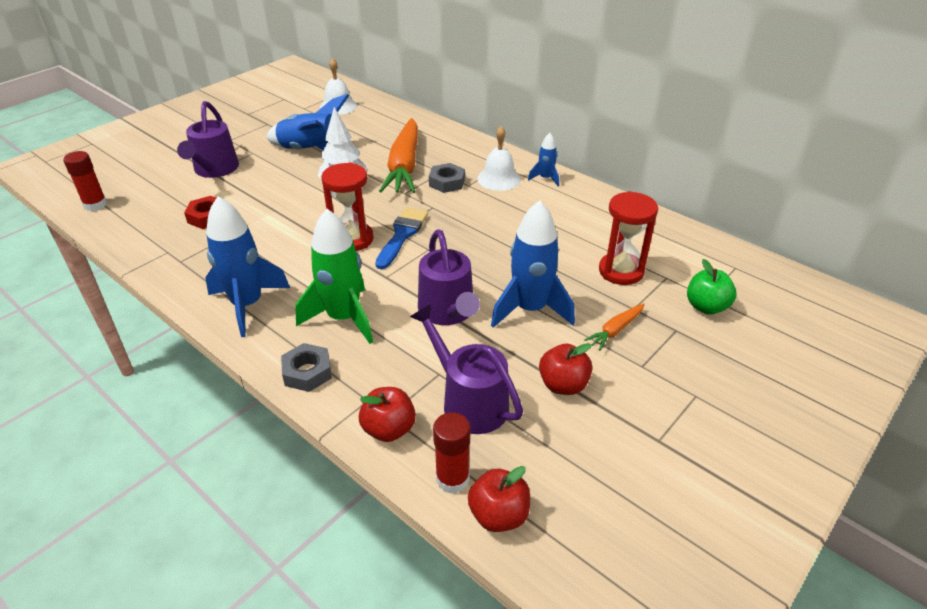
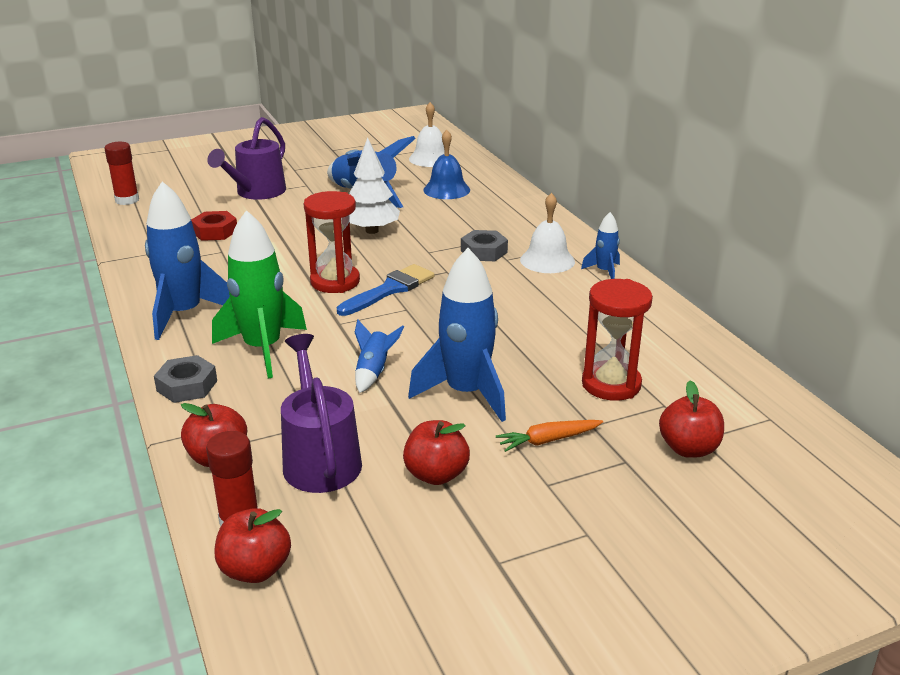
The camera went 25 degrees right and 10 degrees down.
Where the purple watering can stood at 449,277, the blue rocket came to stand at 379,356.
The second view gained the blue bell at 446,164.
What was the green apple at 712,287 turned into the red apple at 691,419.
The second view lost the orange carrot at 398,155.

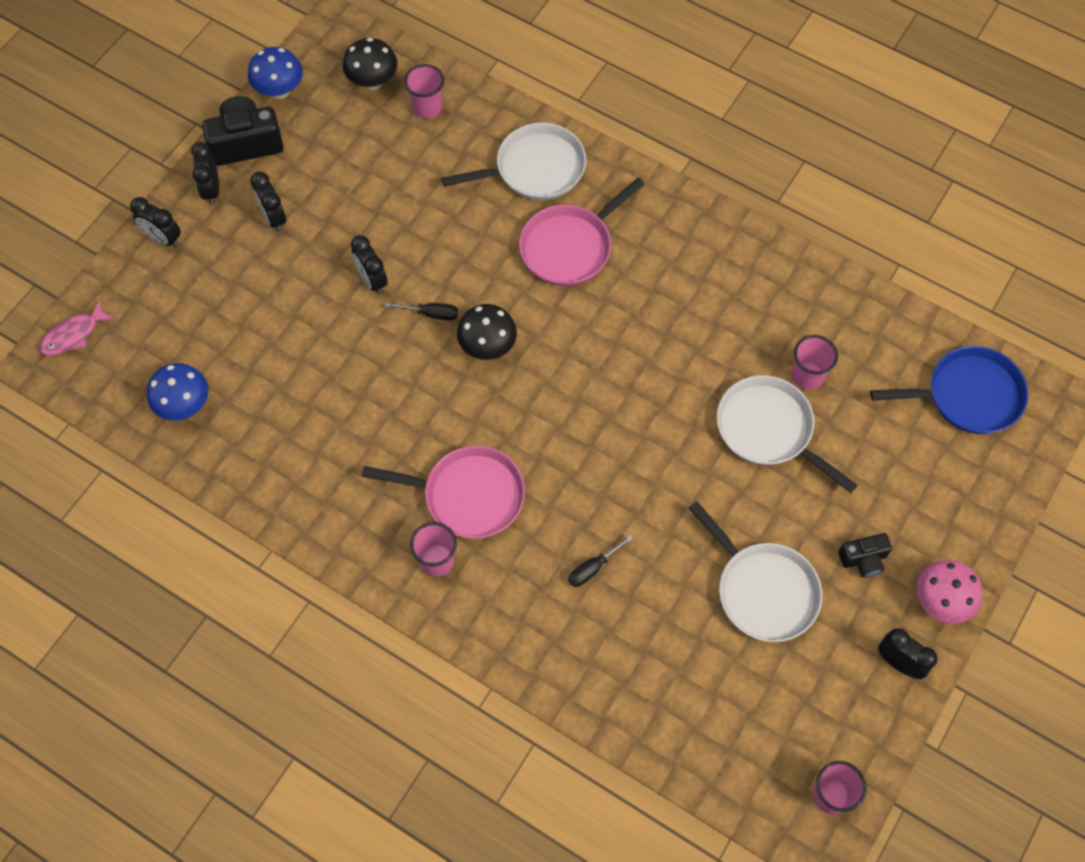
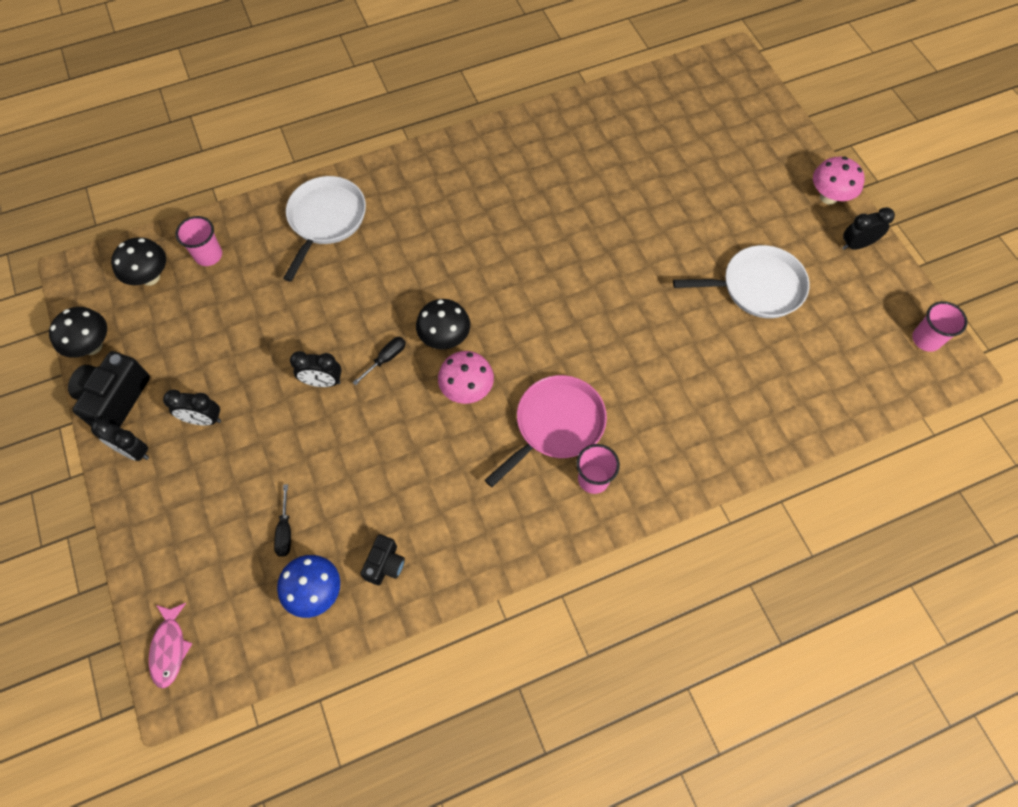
The camera went 55 degrees left and 0 degrees up.
What was the blue mushroom at 275,73 turned into the black mushroom at 78,332.
The black screwdriver ended up elsewhere, having gone from 600,561 to 282,520.
The black camera ended up elsewhere, having gone from 865,555 to 383,559.
The second view gained the pink mushroom at 466,377.
The second view lost the black clock at 155,222.
The second view lost the pink pan at 582,232.
The second view lost the white pan at 787,434.
The second view lost the pink cup at 814,362.
The second view lost the blue pan at 949,390.

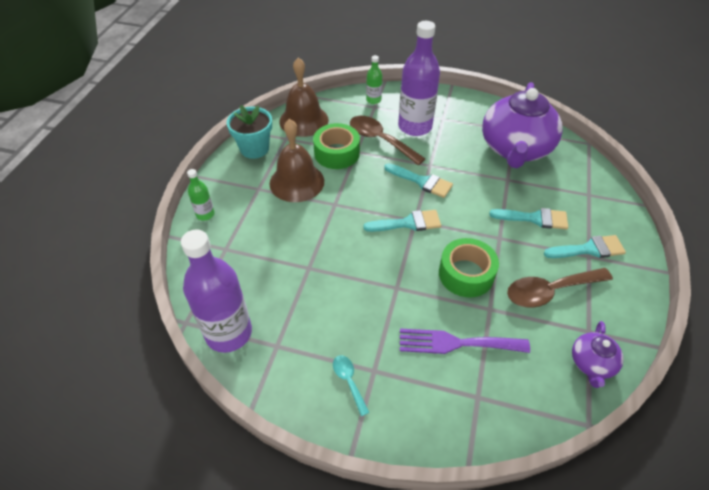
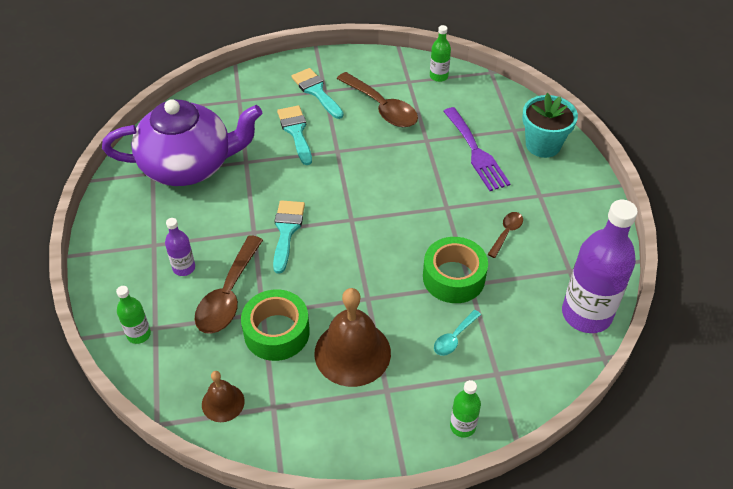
The camera went 115 degrees left and 0 degrees up.
The size of the purple bottle at 419,78 changed by a factor of 0.47.
The size of the brown bell at 304,97 changed by a factor of 0.54.
The green tape ended up elsewhere, having gone from 469,268 to 455,270.
Where the purple teapot stood at 598,354, the green bottle came to stand at 440,53.
The turquoise spoon ended up elsewhere, having gone from 351,385 to 457,333.
The second view gained the brown spoon at 505,235.
The turquoise flower pot ended up elsewhere, having gone from 249,132 to 550,125.
The second view lost the turquoise brush at 402,221.

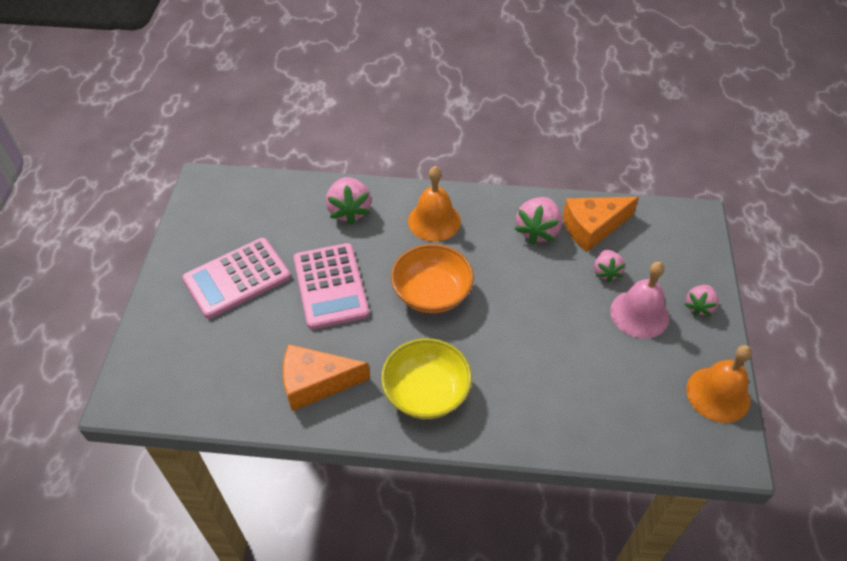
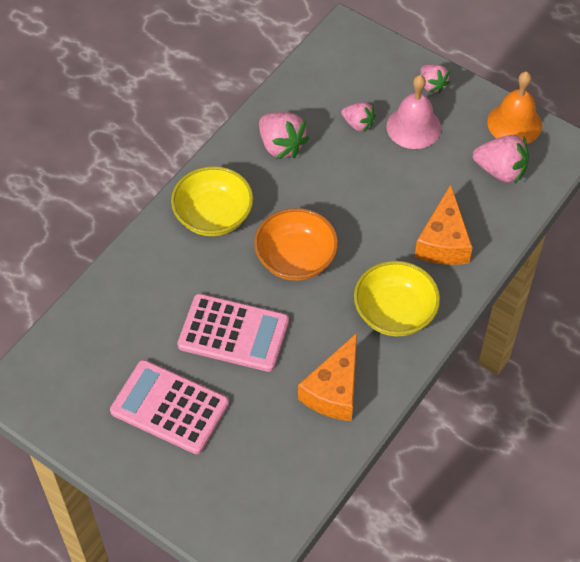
The camera went 60 degrees left and 5 degrees up.
The pink calculator at 236,278 ended up facing another way, 120 degrees clockwise from before.
Where the orange bell stood at 434,203, the yellow bowl came to stand at 212,201.
The orange cheese ended up elsewhere, having gone from 601,224 to 444,225.
The pink strawberry ended up elsewhere, having gone from 348,201 to 501,159.

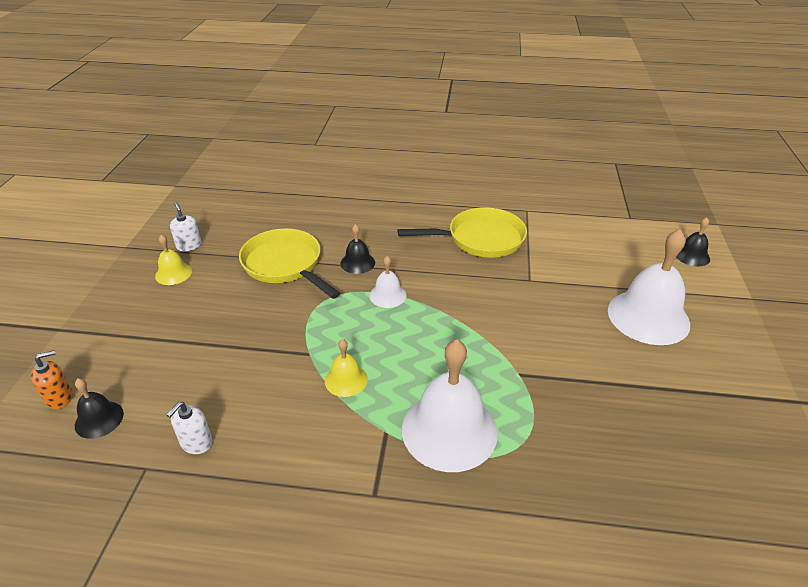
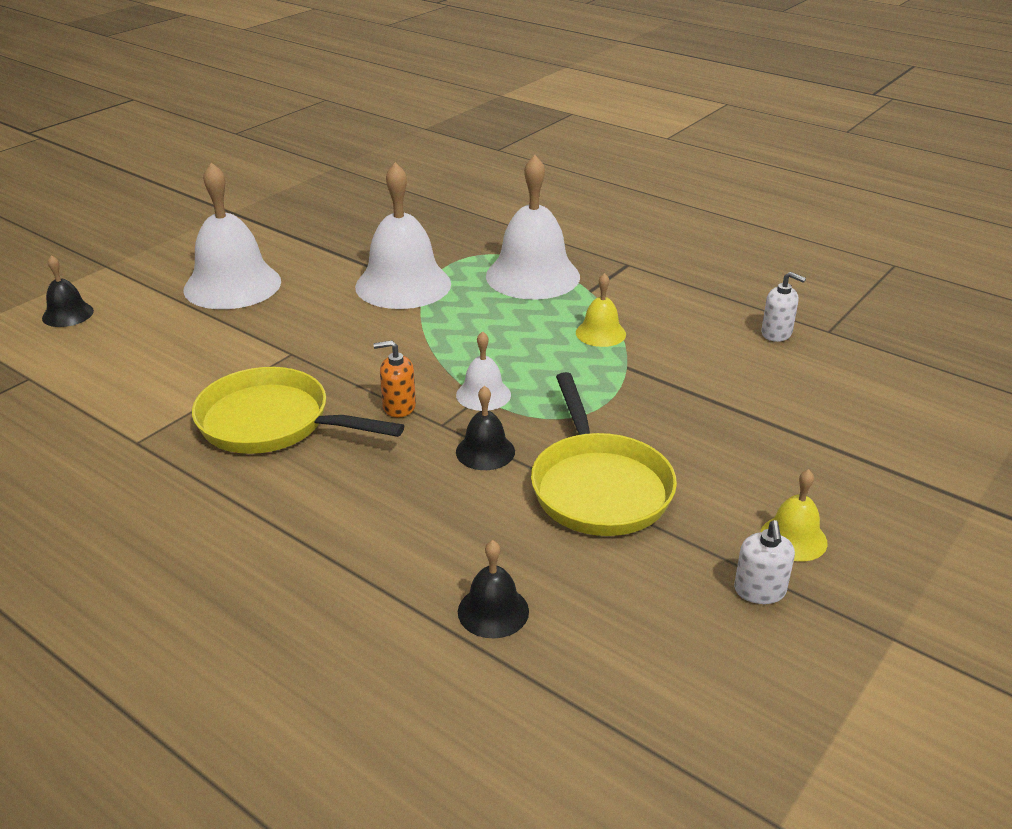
The camera went 150 degrees left and 5 degrees down.
The second view gained the white bell at 403,235.
The orange soap dispenser ended up elsewhere, having gone from 52,379 to 394,378.
The black bell ended up elsewhere, having gone from 99,408 to 493,589.
The white soap dispenser at 189,428 ended up facing another way, 60 degrees clockwise from before.

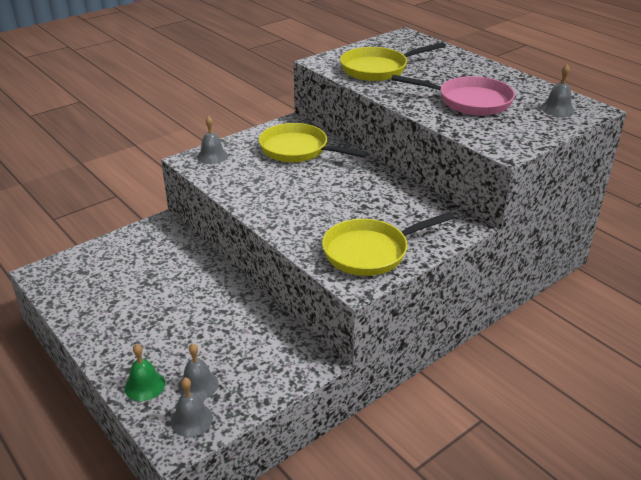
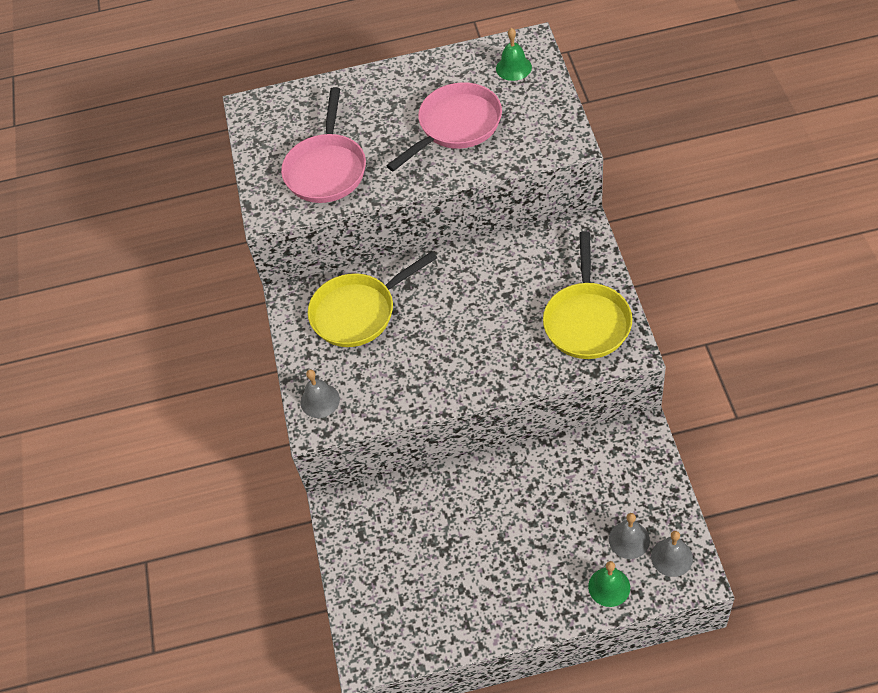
The camera went 55 degrees left and 20 degrees up.
What was the yellow pan at 393,61 turned into the pink pan at 323,145.
What was the grey bell at 558,90 turned into the green bell at 514,54.

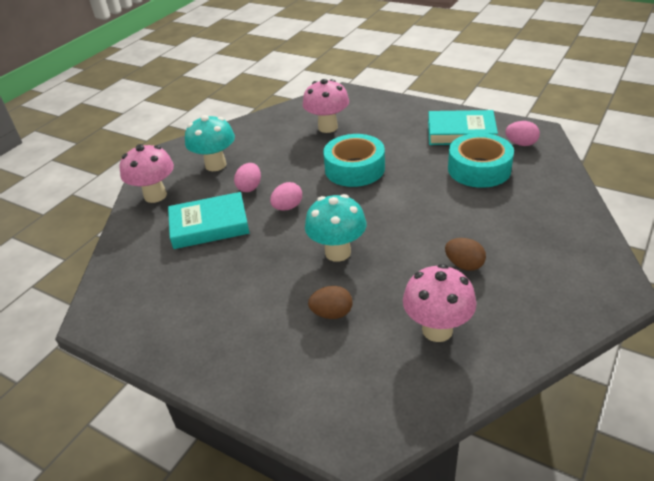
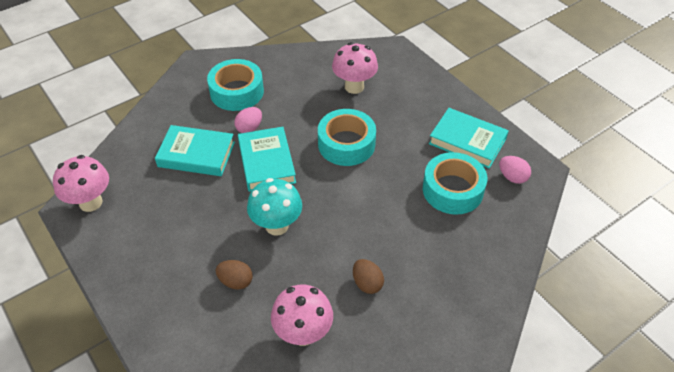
The camera went 20 degrees right and 10 degrees up.
The pink mushroom ended up elsewhere, having gone from 147,173 to 81,183.
Where the turquoise mushroom stood at 210,143, the turquoise tape came to stand at 235,85.
Where the pink egg stood at 286,196, the turquoise book came to stand at 267,159.

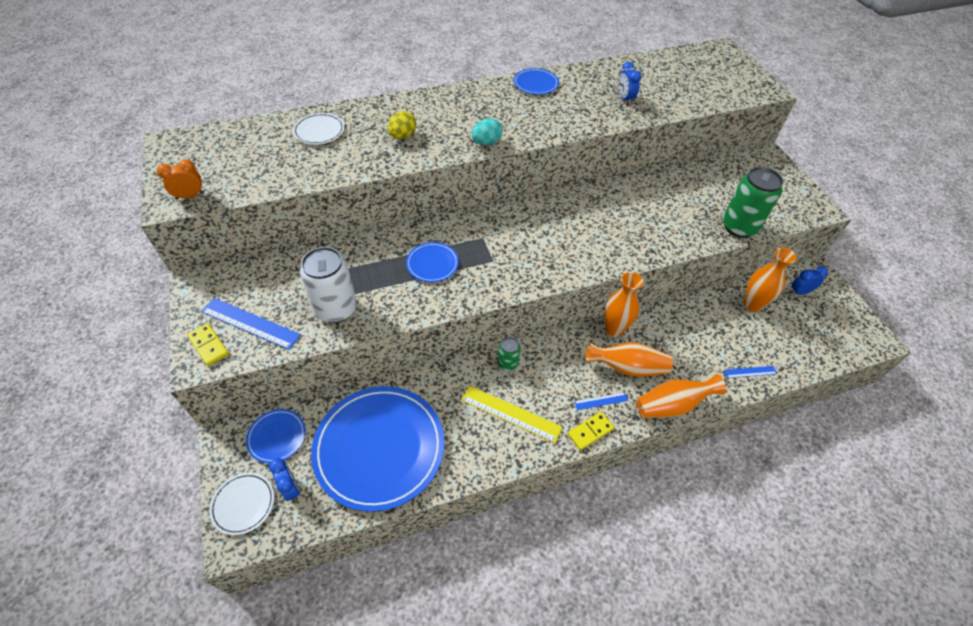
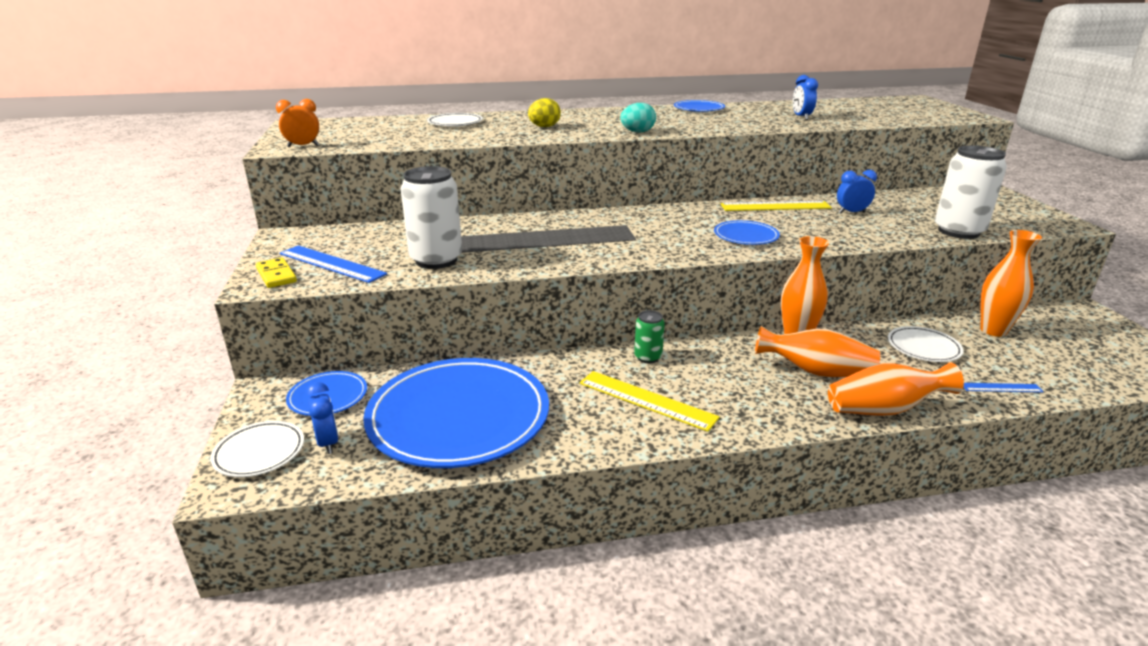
The camera went 10 degrees right and 25 degrees down.
The blue plate ended up elsewhere, having gone from 432,262 to 747,232.
The second view gained the yellow ruler at 776,206.
The blue clock ended up elsewhere, having gone from 809,280 to 857,191.
The second view gained the white plate at 926,344.
What was the green can at 753,202 turned into the white can at 971,192.
The second view lost the yellow domino at 591,431.
The second view lost the blue ruler at 601,401.

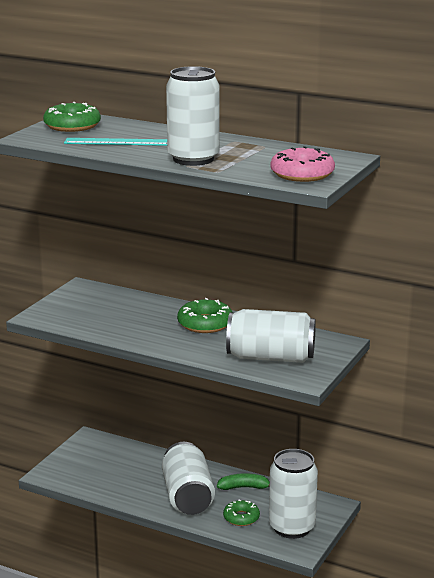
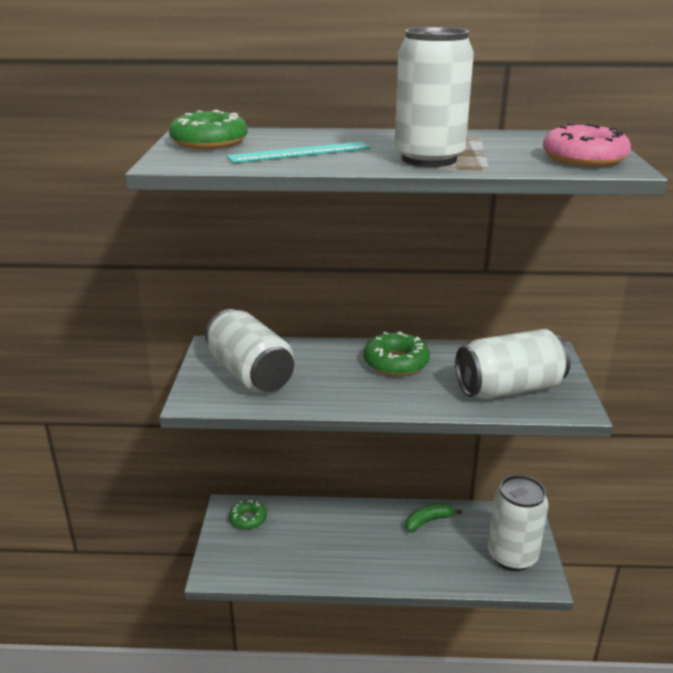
The camera went 25 degrees left and 5 degrees up.
The white can ended up elsewhere, having gone from 188,478 to 249,351.
The green donut ended up elsewhere, having gone from 241,513 to 248,515.

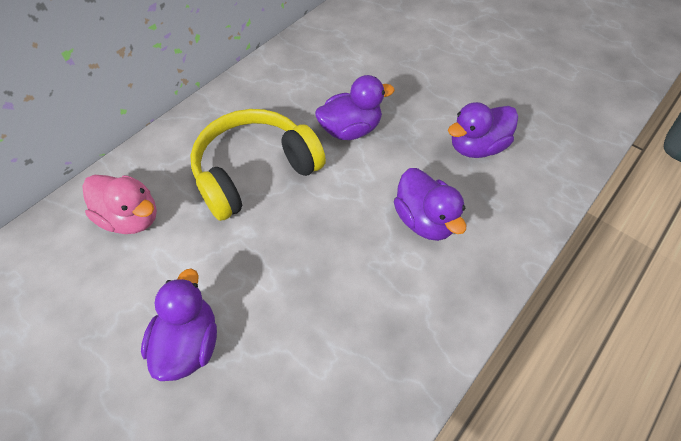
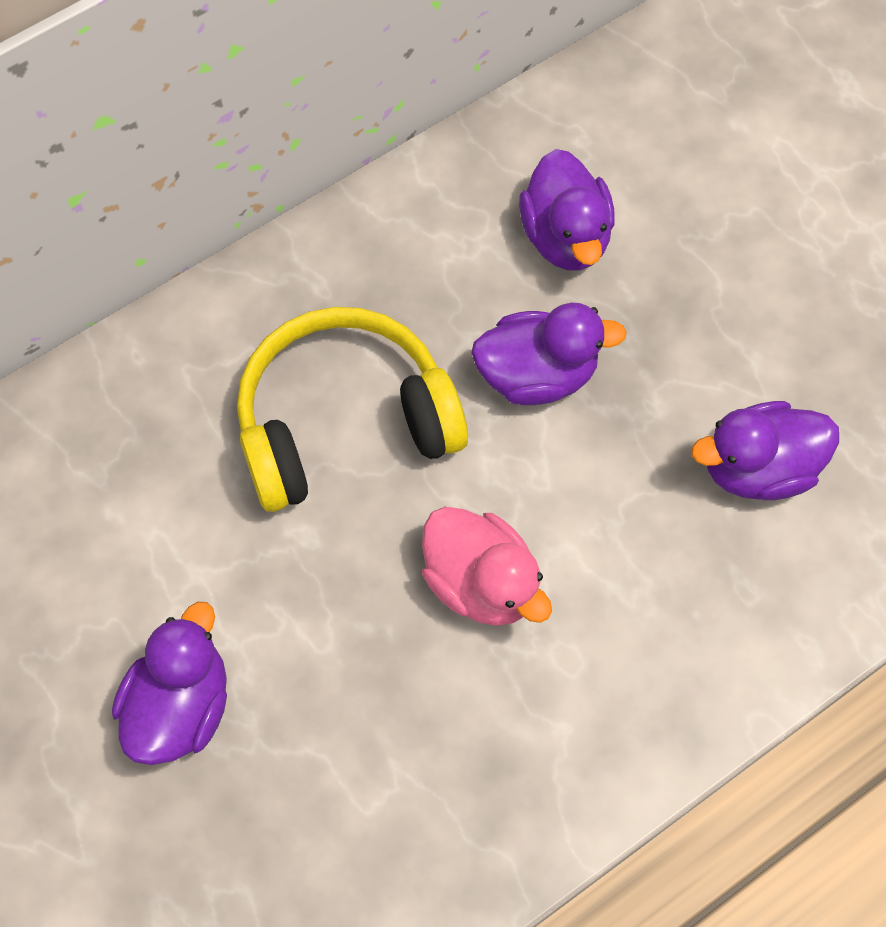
The camera went 15 degrees right and 10 degrees up.
The pink duck ended up elsewhere, having gone from 119,204 to 487,566.
The purple duck ended up elsewhere, having gone from 430,204 to 567,209.

